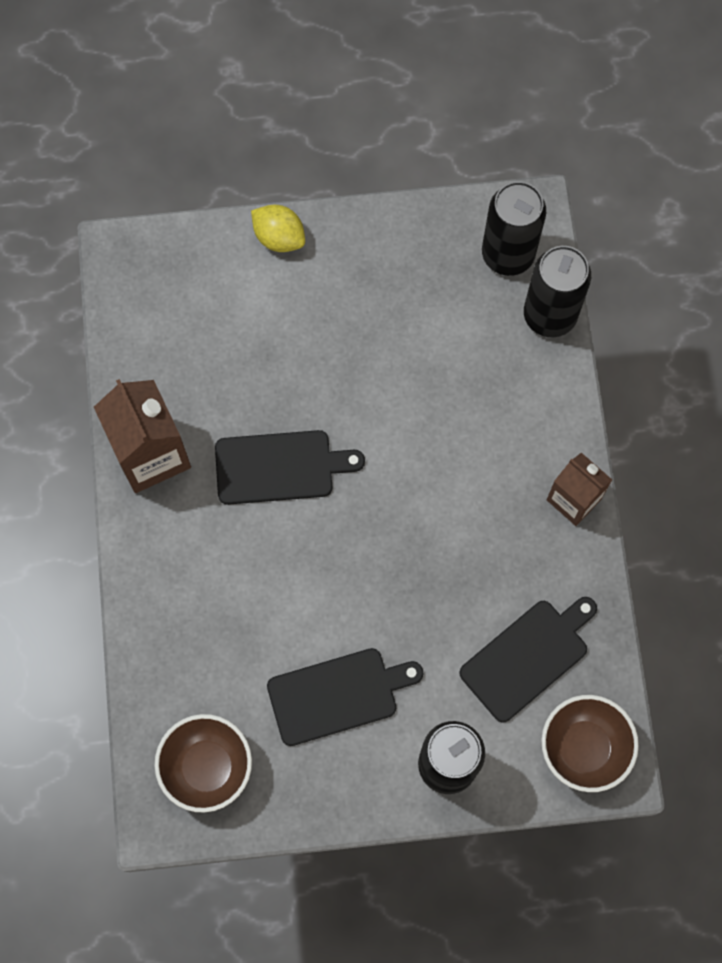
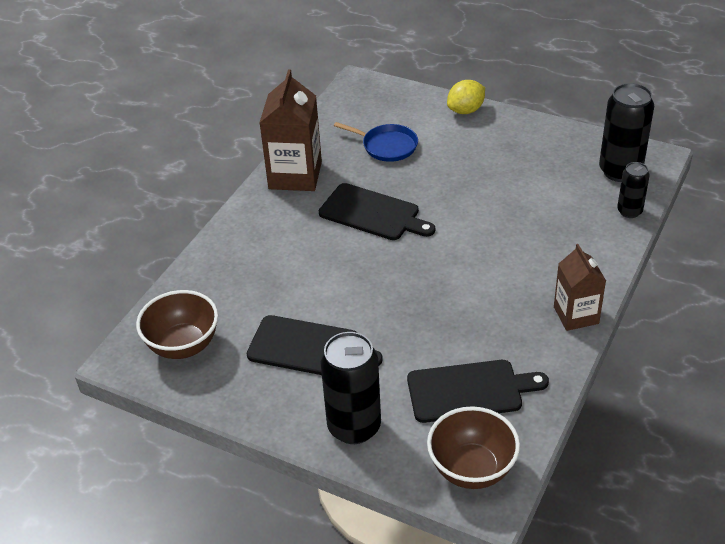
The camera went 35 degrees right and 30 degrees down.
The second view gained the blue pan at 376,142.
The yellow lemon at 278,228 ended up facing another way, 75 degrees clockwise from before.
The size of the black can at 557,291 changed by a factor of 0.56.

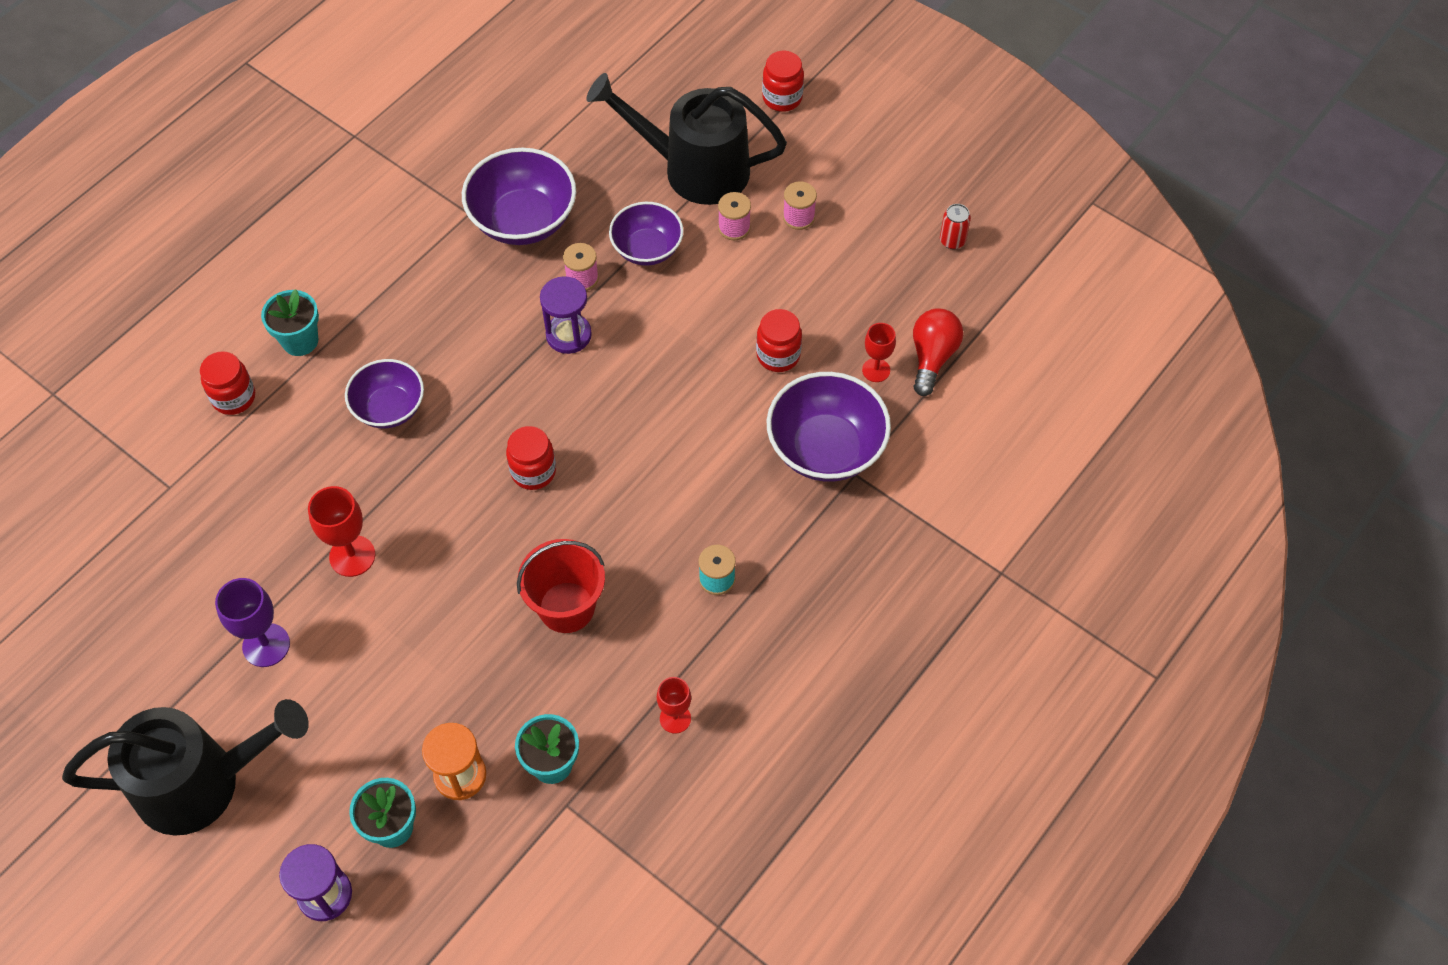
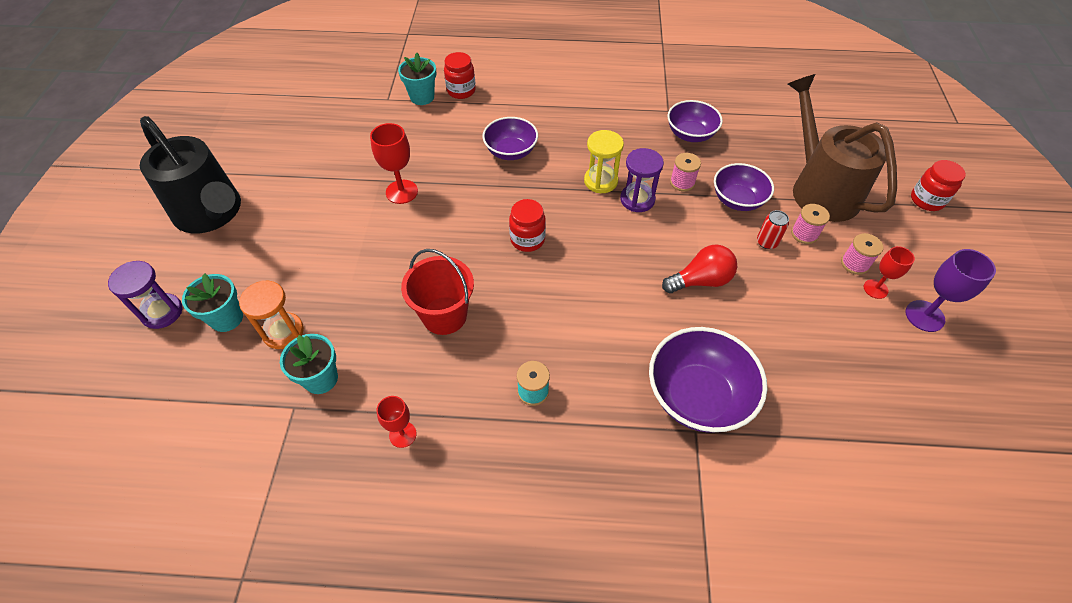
The camera went 55 degrees right and 5 degrees down.
The turquoise flower pot ended up elsewhere, having gone from 290,322 to 417,79.
The second view gained the yellow hourglass at 604,161.
The red light bulb ended up elsewhere, having gone from 938,352 to 699,269.
The size of the purple bowl at 519,196 changed by a factor of 0.65.
The red can ended up elsewhere, having gone from 955,226 to 773,229.
What was the black watering can at 686,139 turned into the brown watering can at 842,148.
The red goblet ended up elsewhere, having gone from 879,352 to 889,272.
The purple goblet ended up elsewhere, having gone from 252,622 to 950,290.
The second view lost the red jar at 779,340.

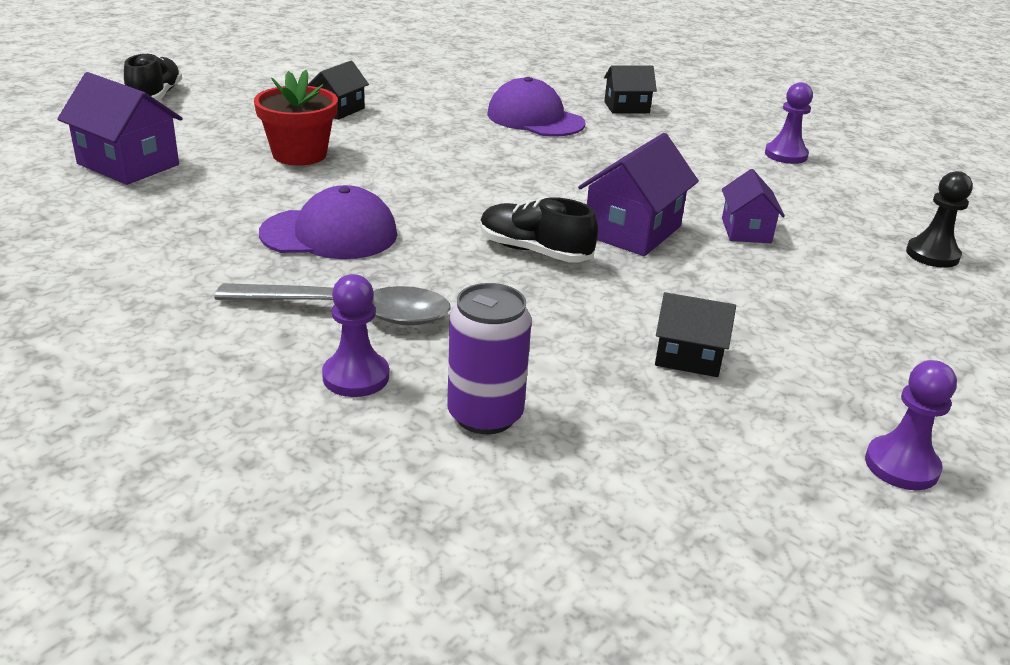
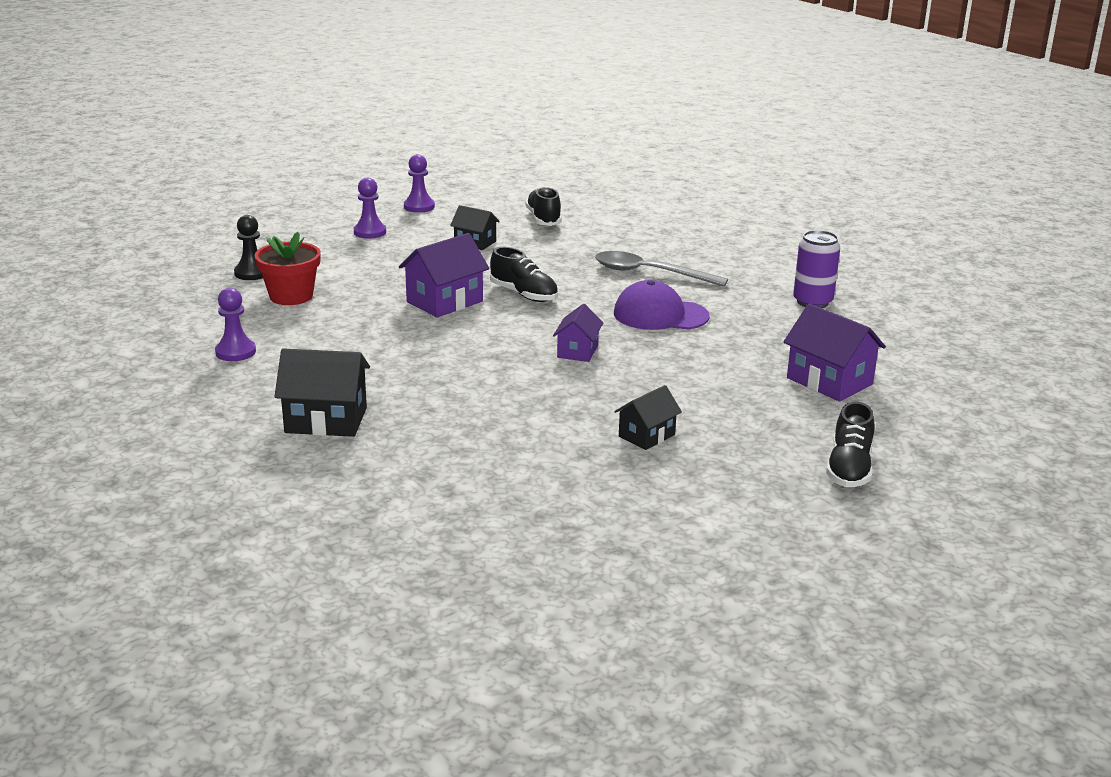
The camera went 165 degrees left and 5 degrees down.
The red flower pot ended up elsewhere, having gone from 296,118 to 287,268.
The size of the black house at 630,89 changed by a factor of 1.62.
The purple pawn ended up elsewhere, having gone from 355,335 to 370,208.
The second view gained the black shoe at 544,206.
The purple house ended up elsewhere, having gone from 753,206 to 578,332.
The purple can ended up elsewhere, having gone from 489,358 to 816,269.
The second view lost the purple cap at 536,107.

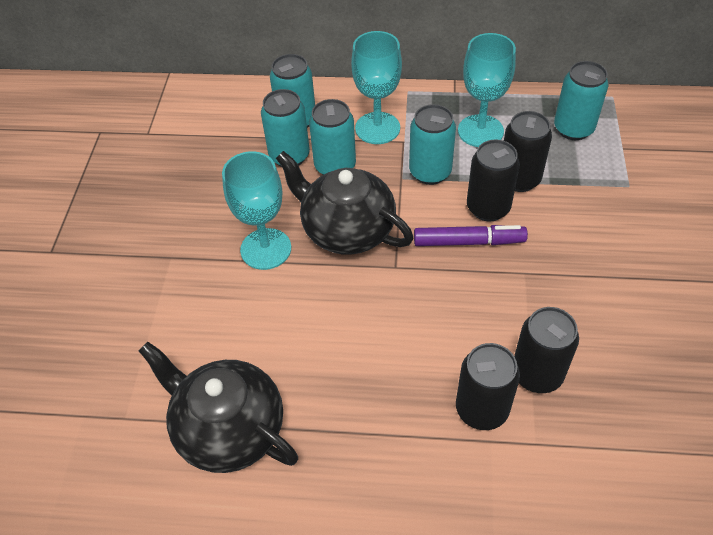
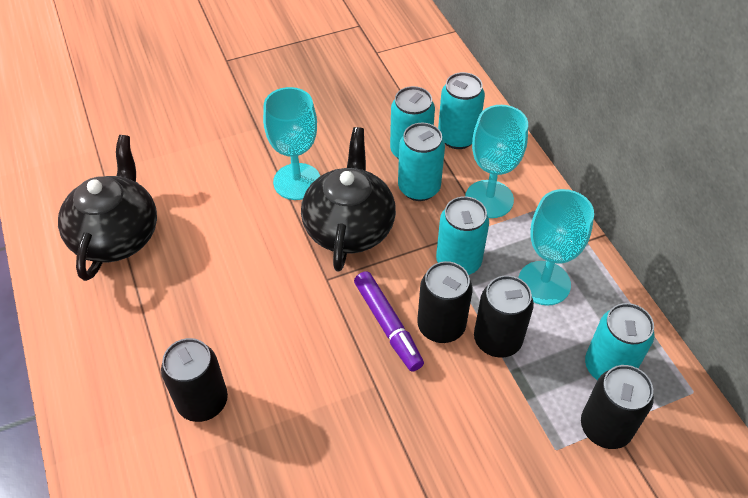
The camera went 60 degrees right and 0 degrees up.
The black can ended up elsewhere, having gone from 546,350 to 617,407.

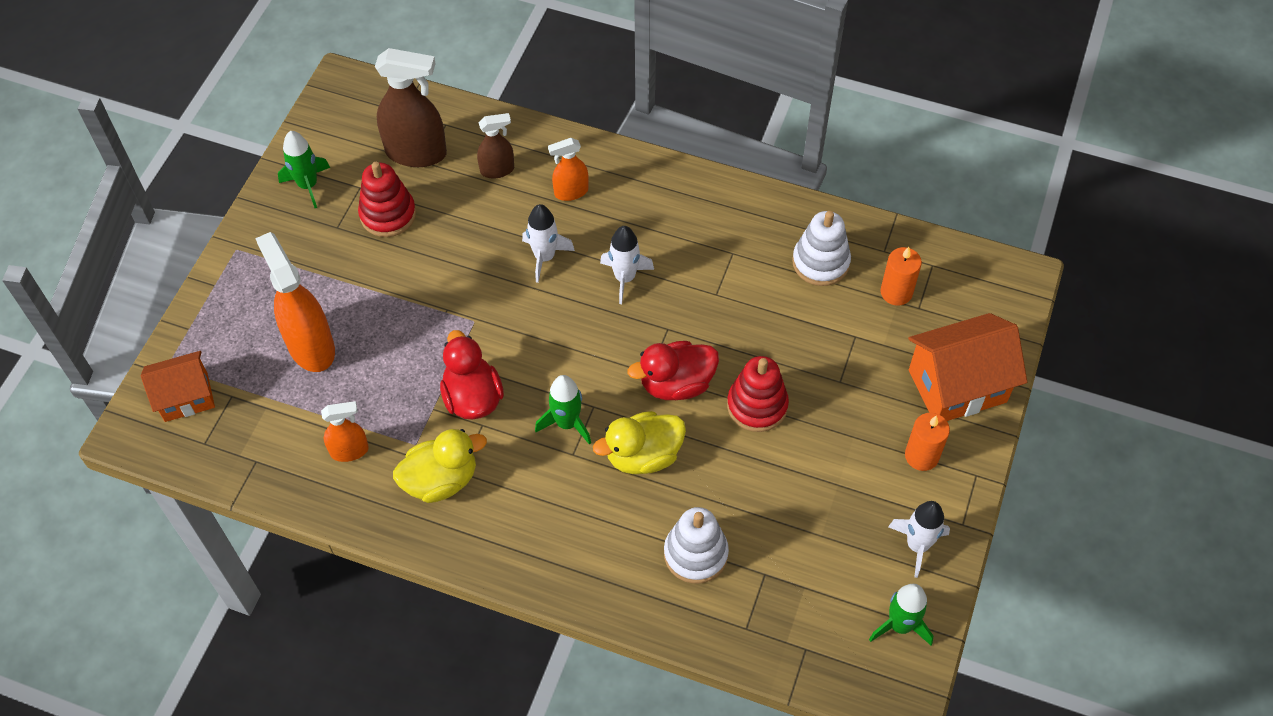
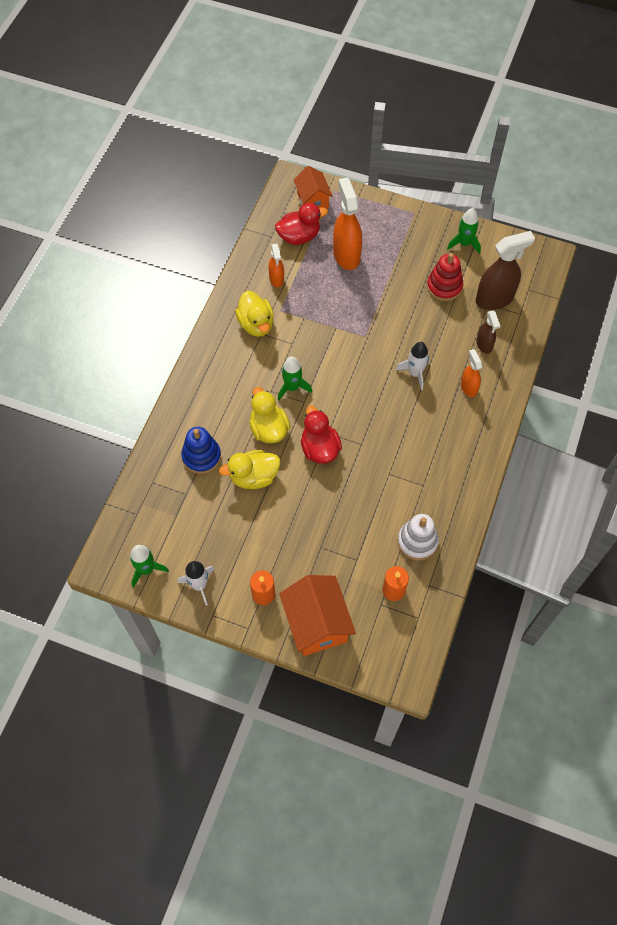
The camera went 90 degrees right and 5 degrees up.
What was the white stacking toy at 696,545 turned into the blue stacking toy at 201,450.
The second view gained the yellow duck at 249,469.
The red duck ended up elsewhere, having gone from 472,374 to 301,223.
The orange spray bottle at 295,302 ended up facing another way, 75 degrees counterclockwise from before.
The brown spray bottle at 411,107 ended up facing another way, 120 degrees counterclockwise from before.
The second view lost the white rocket at 627,265.
The second view lost the red stacking toy at 758,394.

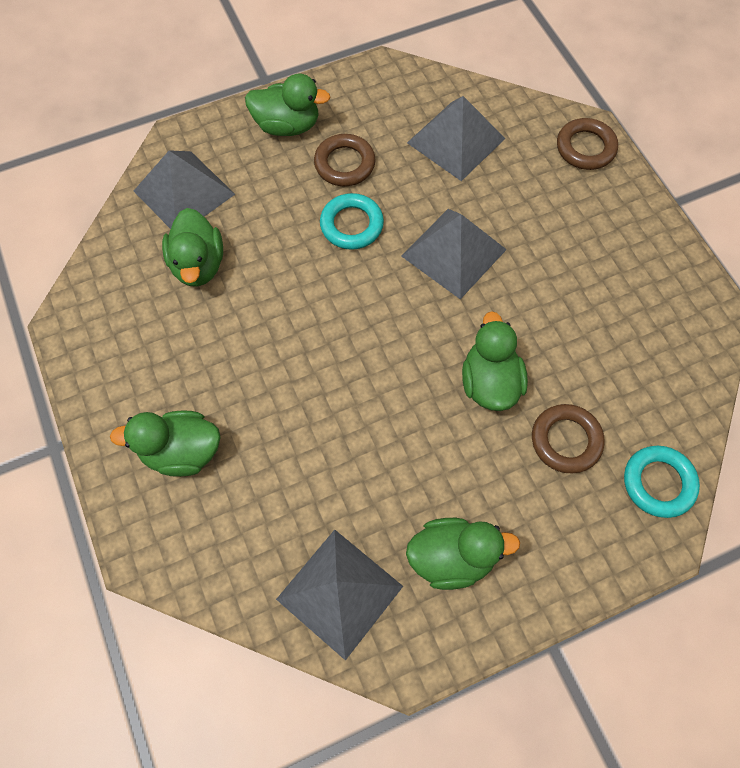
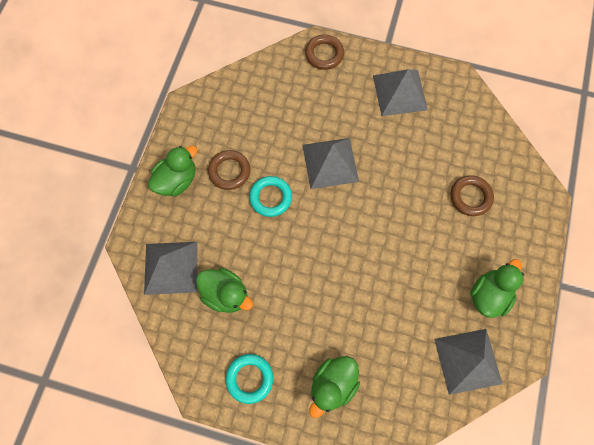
The camera went 50 degrees left and 5 degrees up.
The turquoise ring ended up elsewhere, having gone from 662,482 to 249,379.
The grey pyramid ended up elsewhere, having gone from 456,138 to 400,92.
The second view lost the green duck at 495,361.

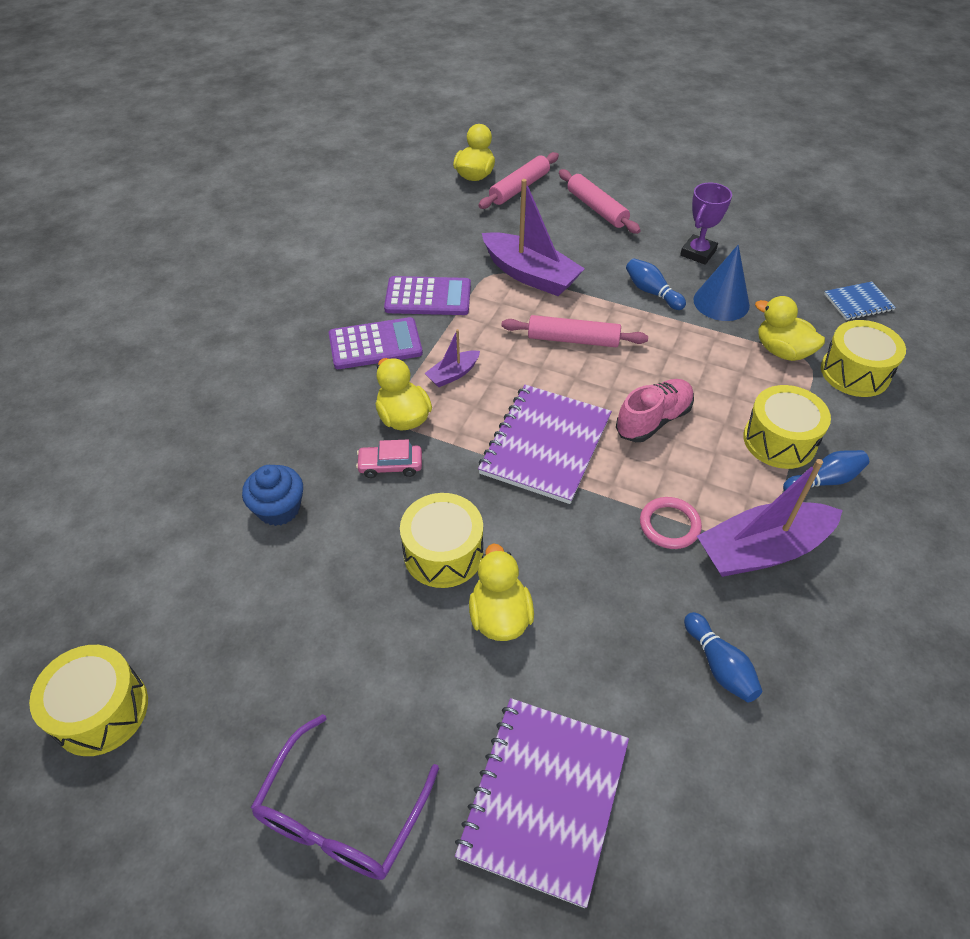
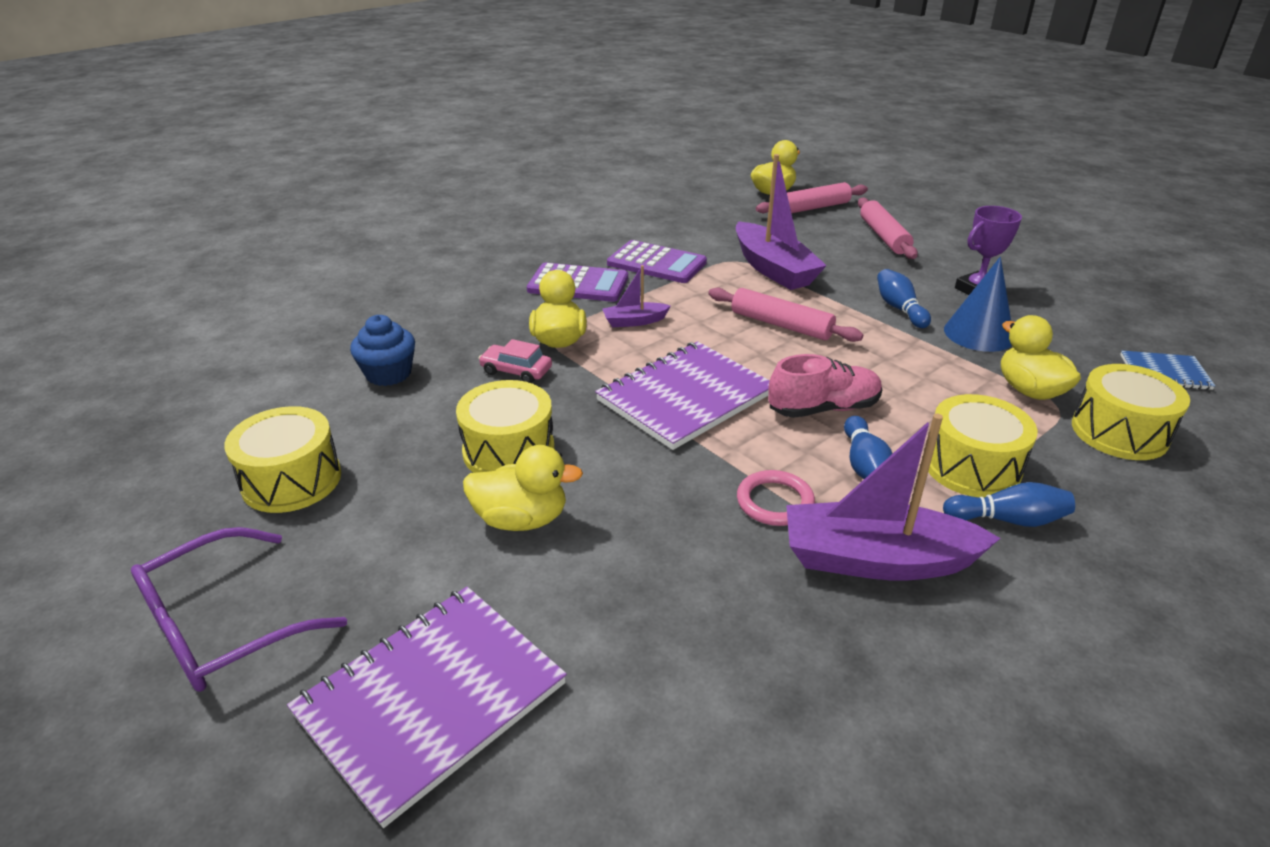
The camera went 25 degrees right and 15 degrees down.
The yellow drum ended up elsewhere, having gone from 88,700 to 282,459.
The yellow duck at 501,592 ended up facing another way, 75 degrees clockwise from before.
The blue bowling pin ended up elsewhere, having gone from 723,657 to 868,447.

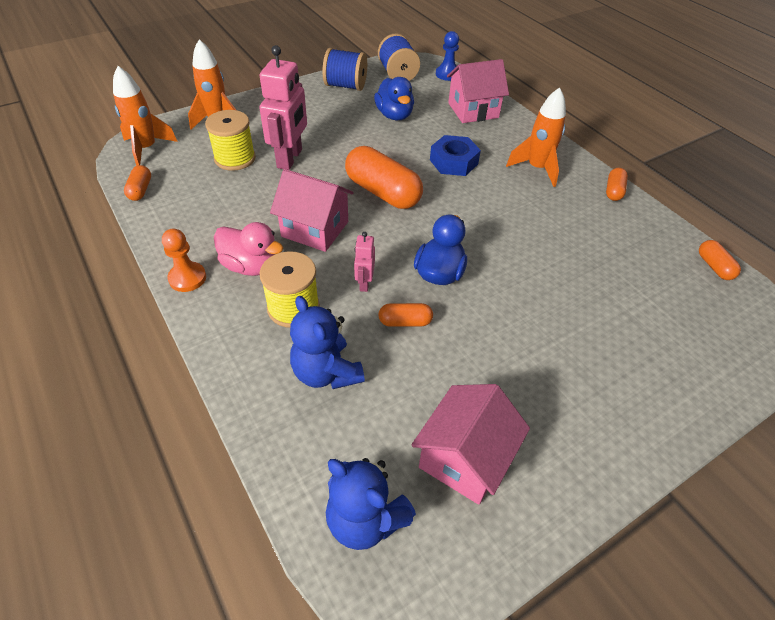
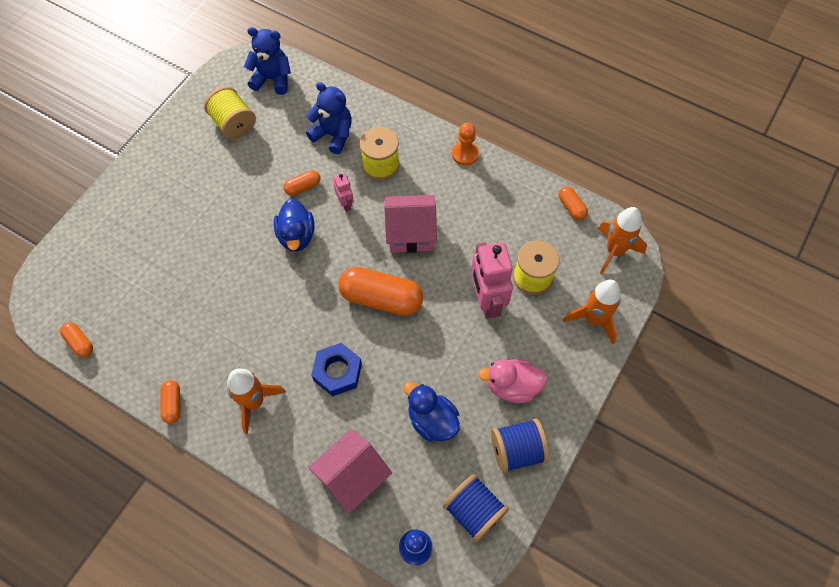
The camera went 155 degrees right and 15 degrees up.
Where the pink house stood at 471,444, the yellow spool came to stand at 230,113.
The pink duck ended up elsewhere, having gone from 248,249 to 513,381.

